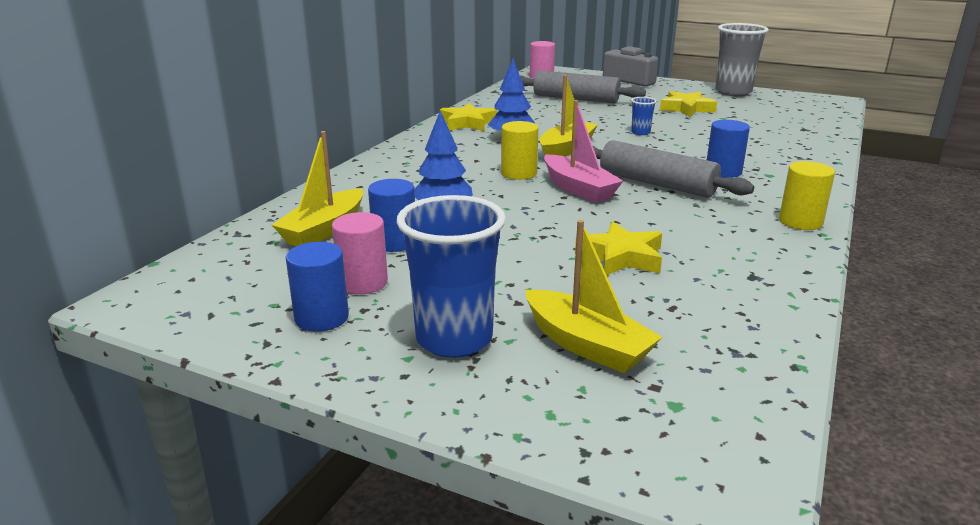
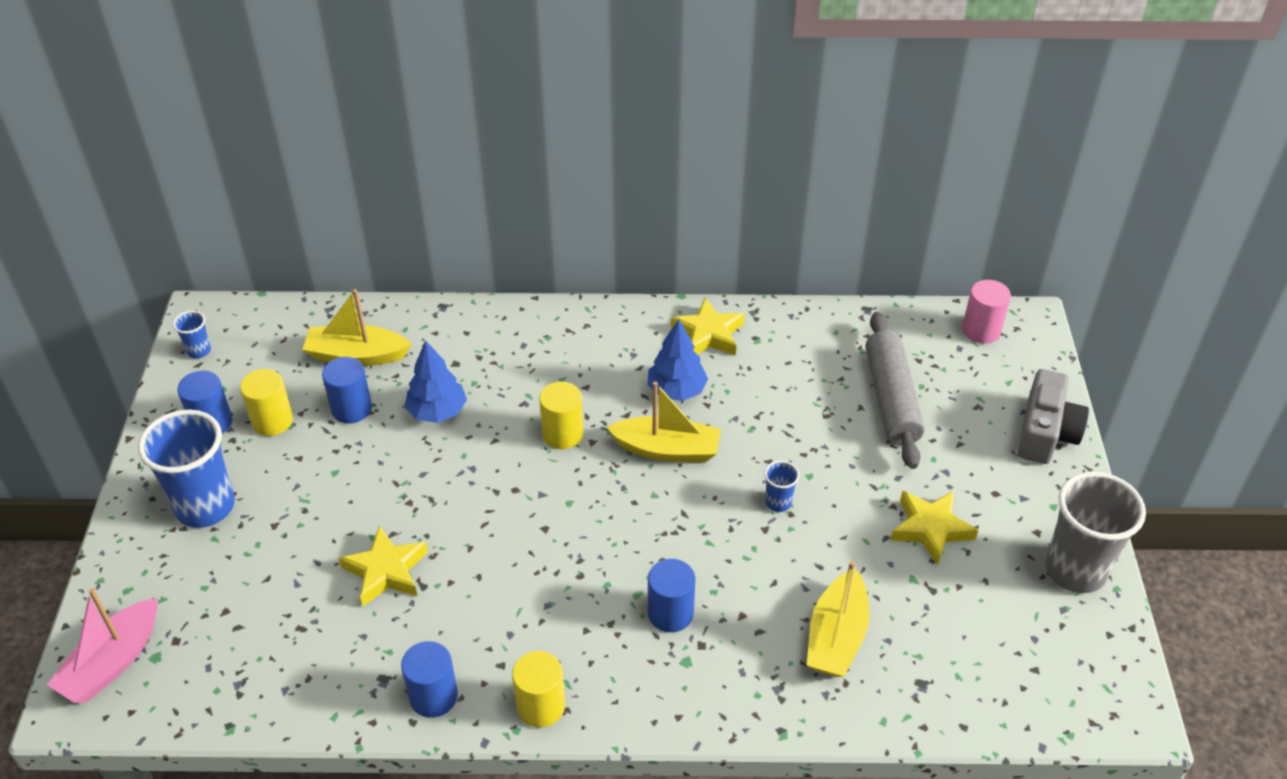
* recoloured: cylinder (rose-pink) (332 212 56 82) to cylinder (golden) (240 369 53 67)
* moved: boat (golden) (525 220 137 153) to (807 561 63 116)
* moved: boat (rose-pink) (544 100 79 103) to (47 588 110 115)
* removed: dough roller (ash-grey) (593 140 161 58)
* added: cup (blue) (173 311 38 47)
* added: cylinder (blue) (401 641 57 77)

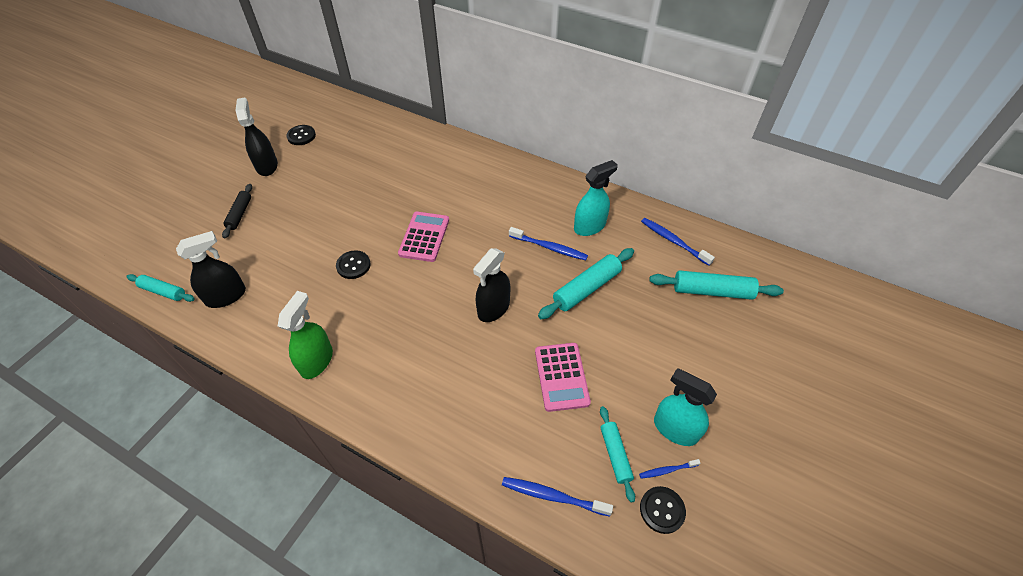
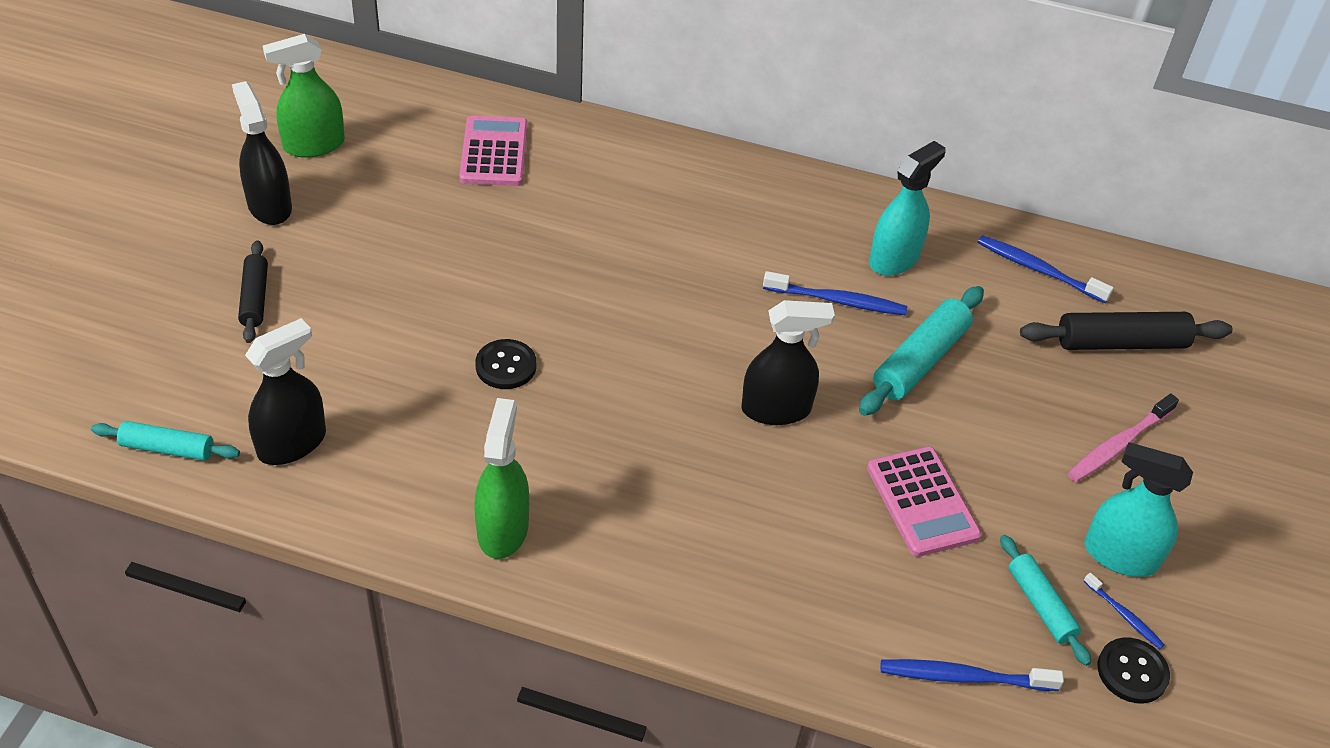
* replaced: sewing button (ebony) (286 125 30 20) to spray cleaner (green) (263 34 82 124)
* moved: calculator (rose-pink) (398 212 51 50) to (459 115 69 71)
* turned: spray cleaner (ebony) (473 248 37 74) = (741 300 94 125) 120 degrees counterclockwise
* turned: dental brush (blue) (639 459 61 20) = (1084 573 81 76) 105 degrees counterclockwise
* recoloured: dough roller (aqua) (649 271 135 29) to dough roller (ebony) (1020 312 213 38)
* added: dental brush (rose-pink) (1068 394 111 88)

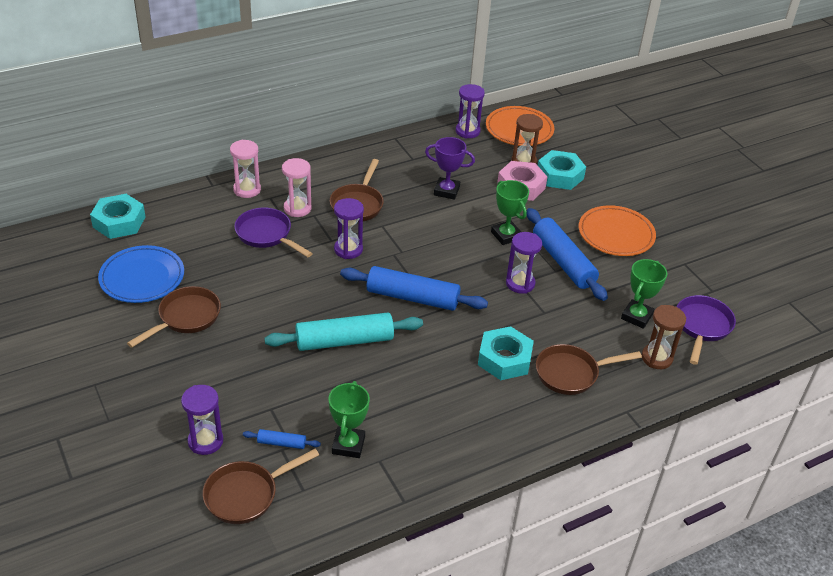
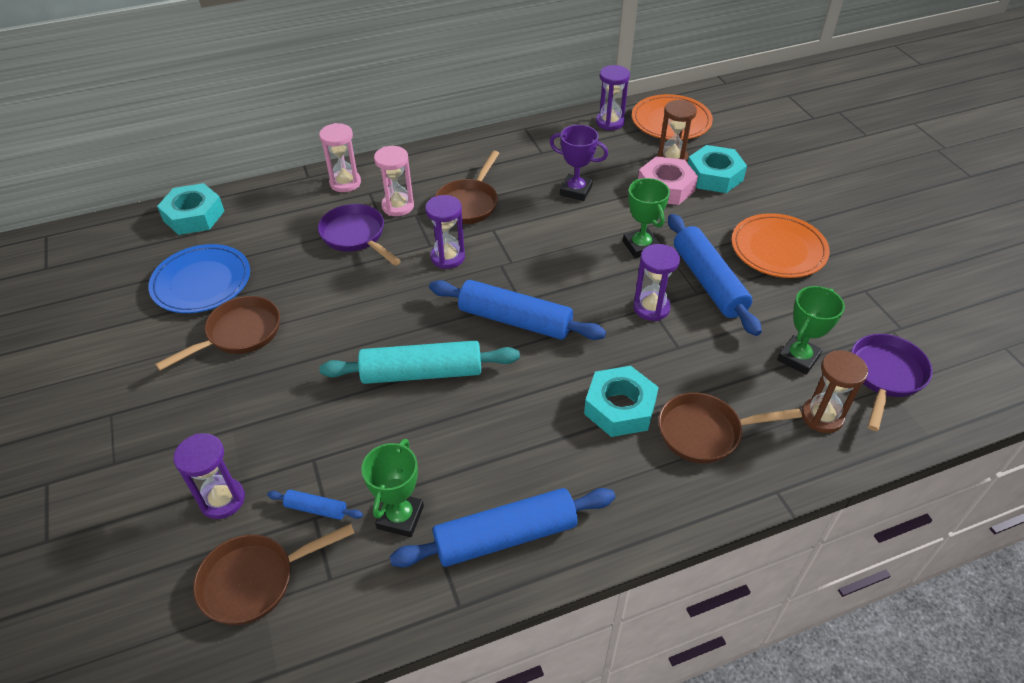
* added: dough roller (blue) (389 488 227 80)

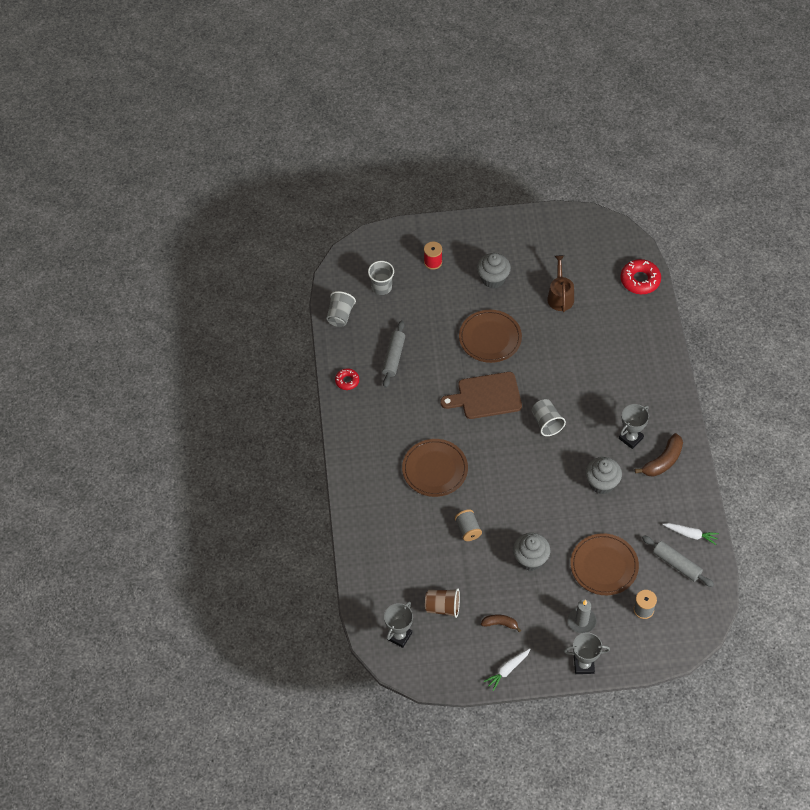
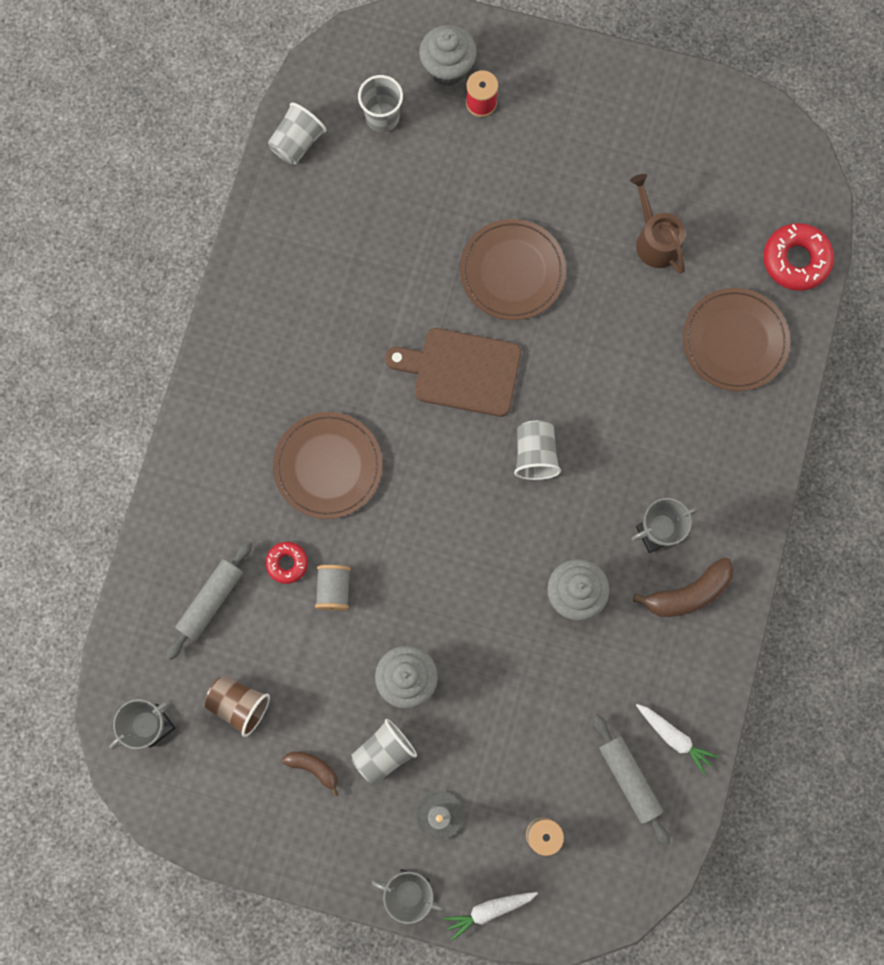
* moved: doughnut (crimson) (335 368 24 22) to (266 542 42 42)
* moved: dough roller (ash-grey) (382 320 23 68) to (166 540 86 120)
* moved: fairy cake (ash-grey) (477 253 34 35) to (419 25 58 61)
* moved: root vegetable (pure white) (483 648 47 43) to (443 892 95 49)
* turned: watering pot (russet) (547 255 27 57) = (630 174 56 99) 45 degrees counterclockwise
* moved: plate (russet) (570 533 69 62) to (682 288 108 103)
* added: cup (ash-grey) (352 719 65 65)

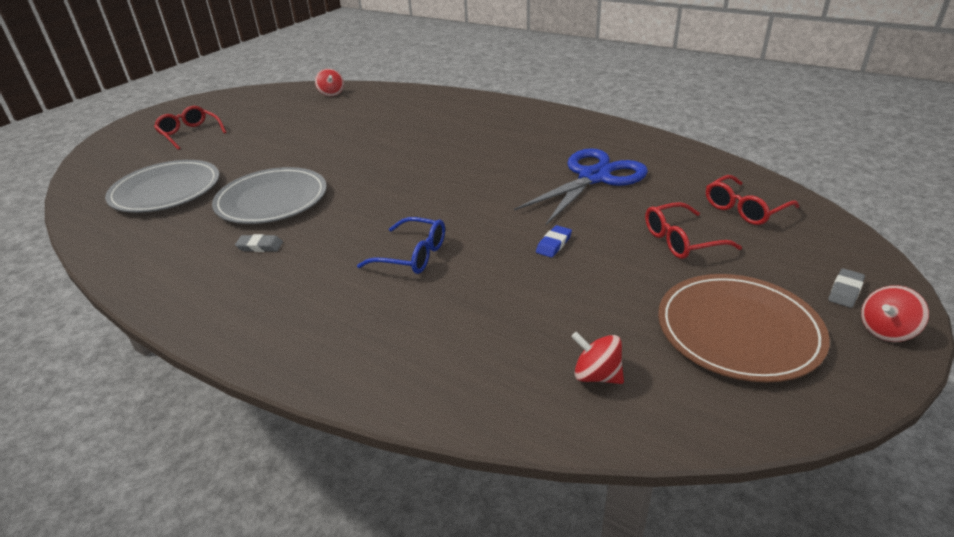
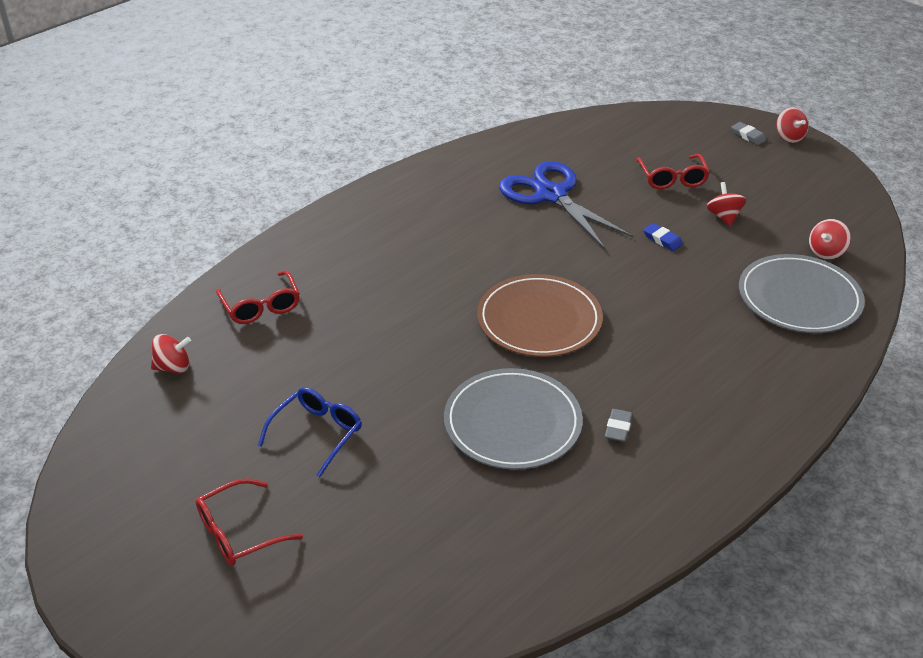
* moved: plate (ash-grey) (105 160 114 53) to (739 254 126 79)
* moved: glasses (blue) (357 217 88 57) to (258 387 104 90)
* moved: plate (russet) (658 274 172 109) to (477 274 126 83)
* moved: glasses (crimson) (706 175 93 50) to (216 271 84 53)
* added: spinning top (crimson) (707 182 39 44)

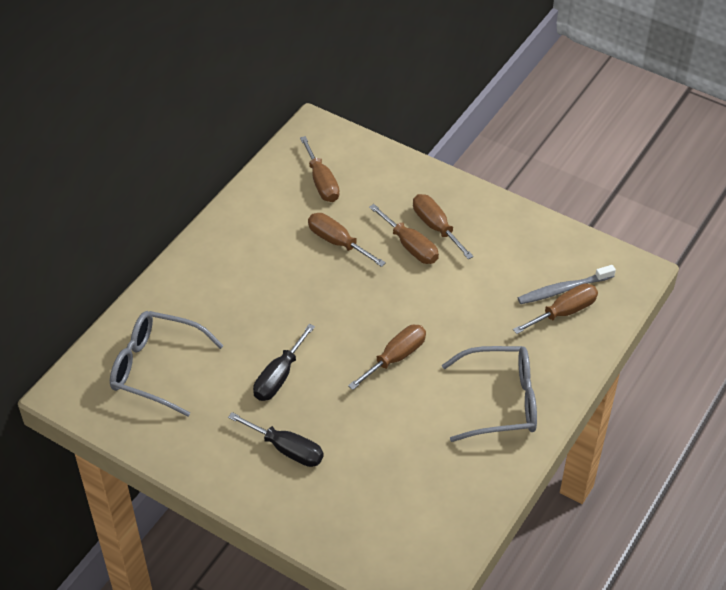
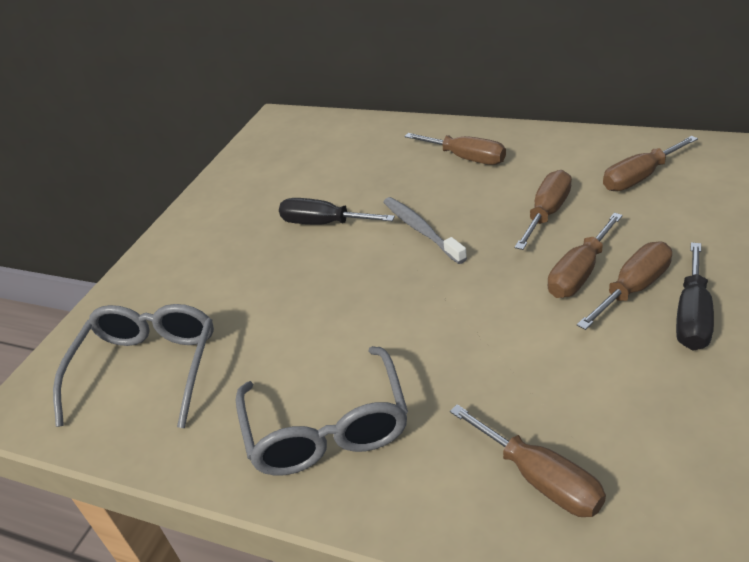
* moved: glasses (ash-grey) (110 311 114 106) to (53 304 161 124)
* moved: hand screwdriver (ebony) (228 412 96 55) to (676 242 38 108)
* moved: hand screwdriver (russet) (348 325 78 65) to (404 133 102 32)
* moved: dental brush (ash-grey) (518 265 98 39) to (383 197 84 67)

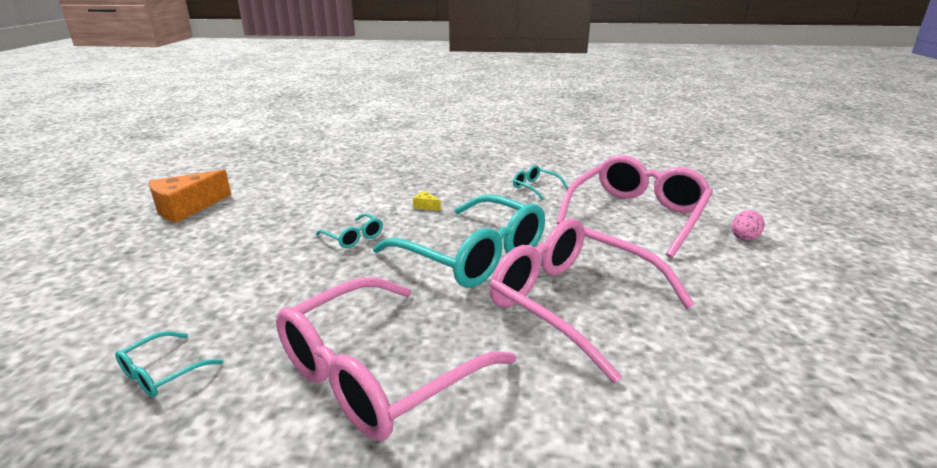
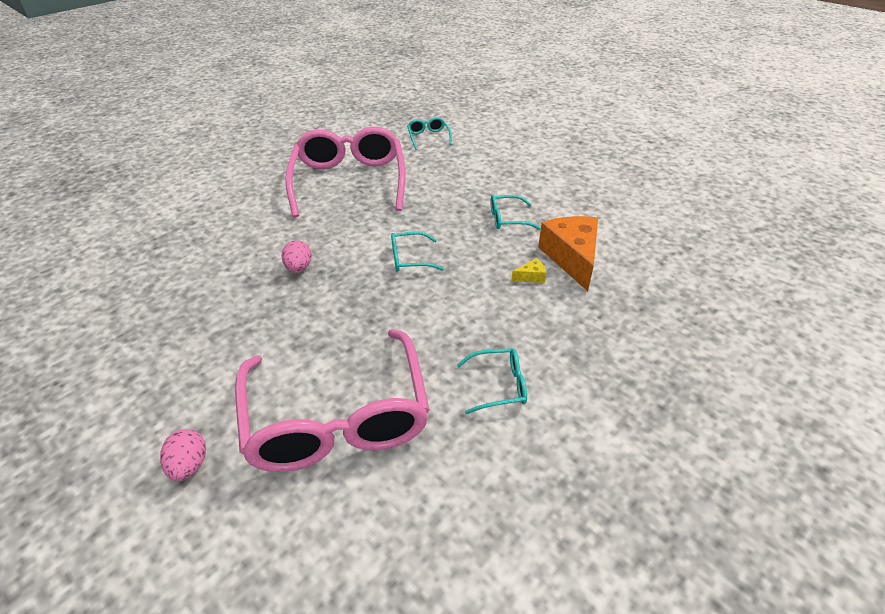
* moved: cheese wedge (orange-coloured) (149 170 82 53) to (538 216 60 75)
* resized: glasses (aqua) (373 194 172 94) = (391 231 53 41) x0.41
* replaced: glasses (rose-pink) (490 218 205 165) to egg (rose-pink) (282 240 30 32)

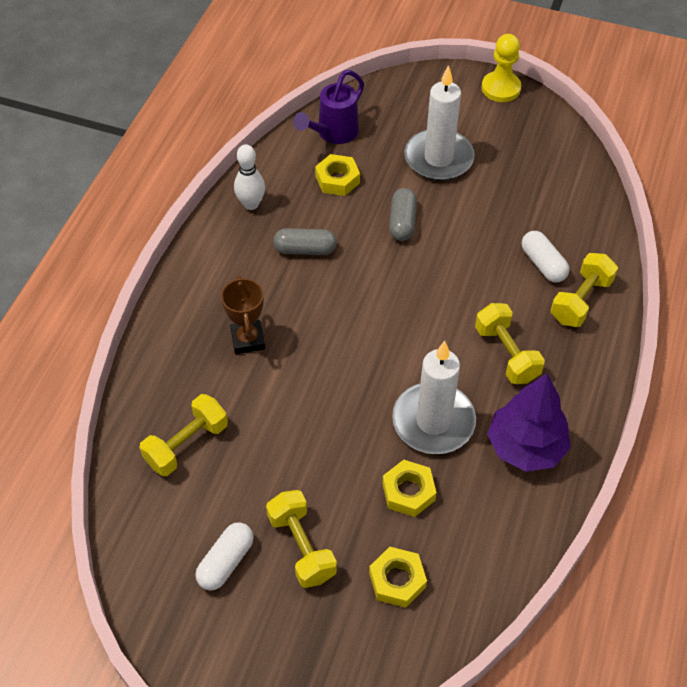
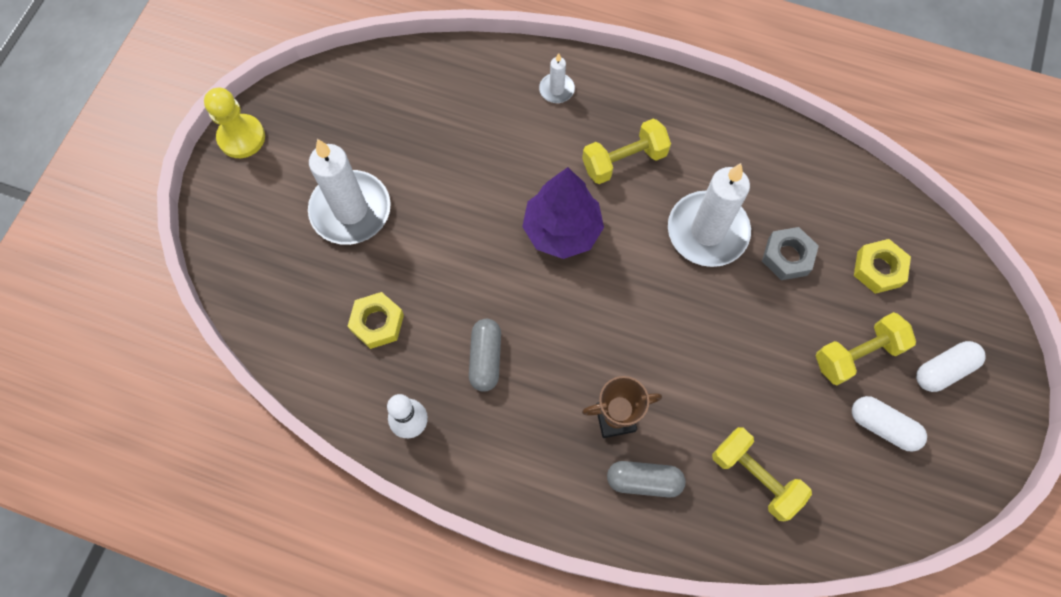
* removed: watering pot (purple) (293 70 71 74)
* recoloured: hex nut (golden) (382 460 55 57) to hex nut (ash-grey) (762 227 57 53)
* moved: pill (ash-grey) (389 188 28 53) to (607 461 78 36)
* moved: fir tree (purple) (487 373 84 99) to (522 167 82 92)
* moved: pill (pure white) (522 231 48 52) to (916 341 70 51)
* replaced: hand weight (golden) (551 253 67 74) to wax candle (pure white) (539 53 36 50)

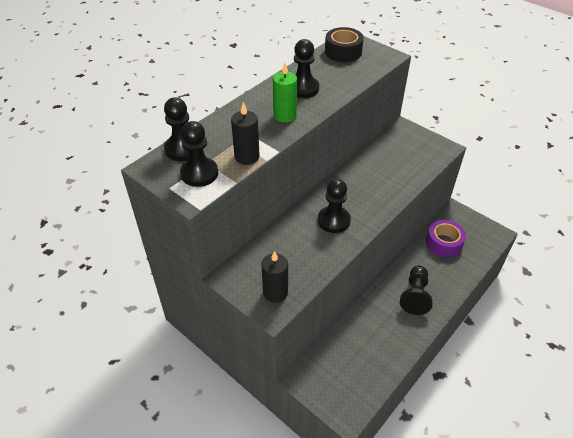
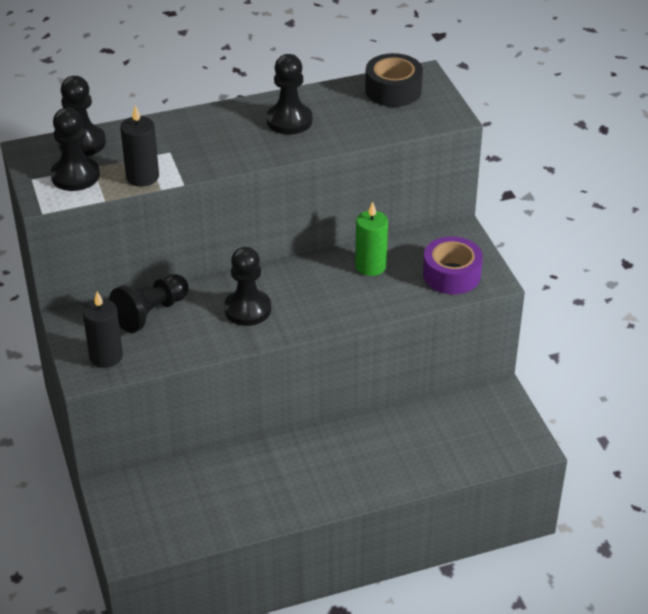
* moved: wax candle (green) (273 63 24 60) to (355 202 33 74)
* moved: chess pawn (ebony) (400 266 33 49) to (109 274 80 59)
* moved: sticky tape (purple) (426 220 40 38) to (423 236 60 58)

